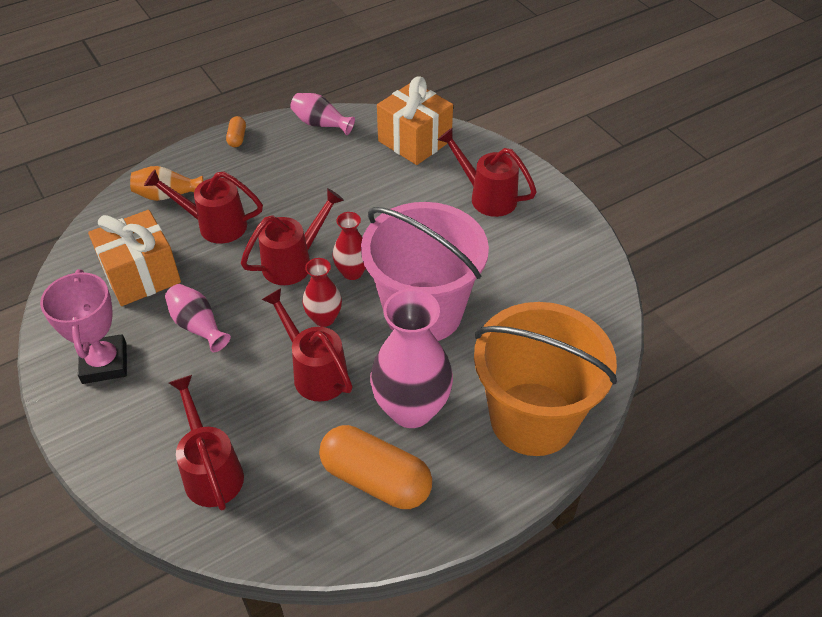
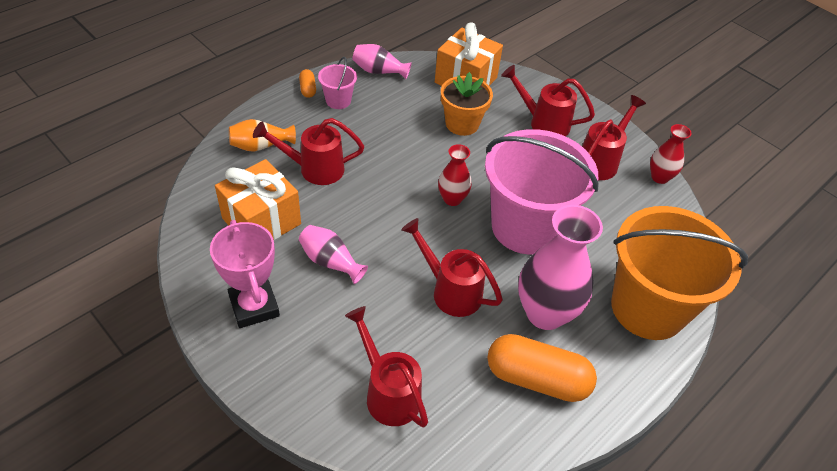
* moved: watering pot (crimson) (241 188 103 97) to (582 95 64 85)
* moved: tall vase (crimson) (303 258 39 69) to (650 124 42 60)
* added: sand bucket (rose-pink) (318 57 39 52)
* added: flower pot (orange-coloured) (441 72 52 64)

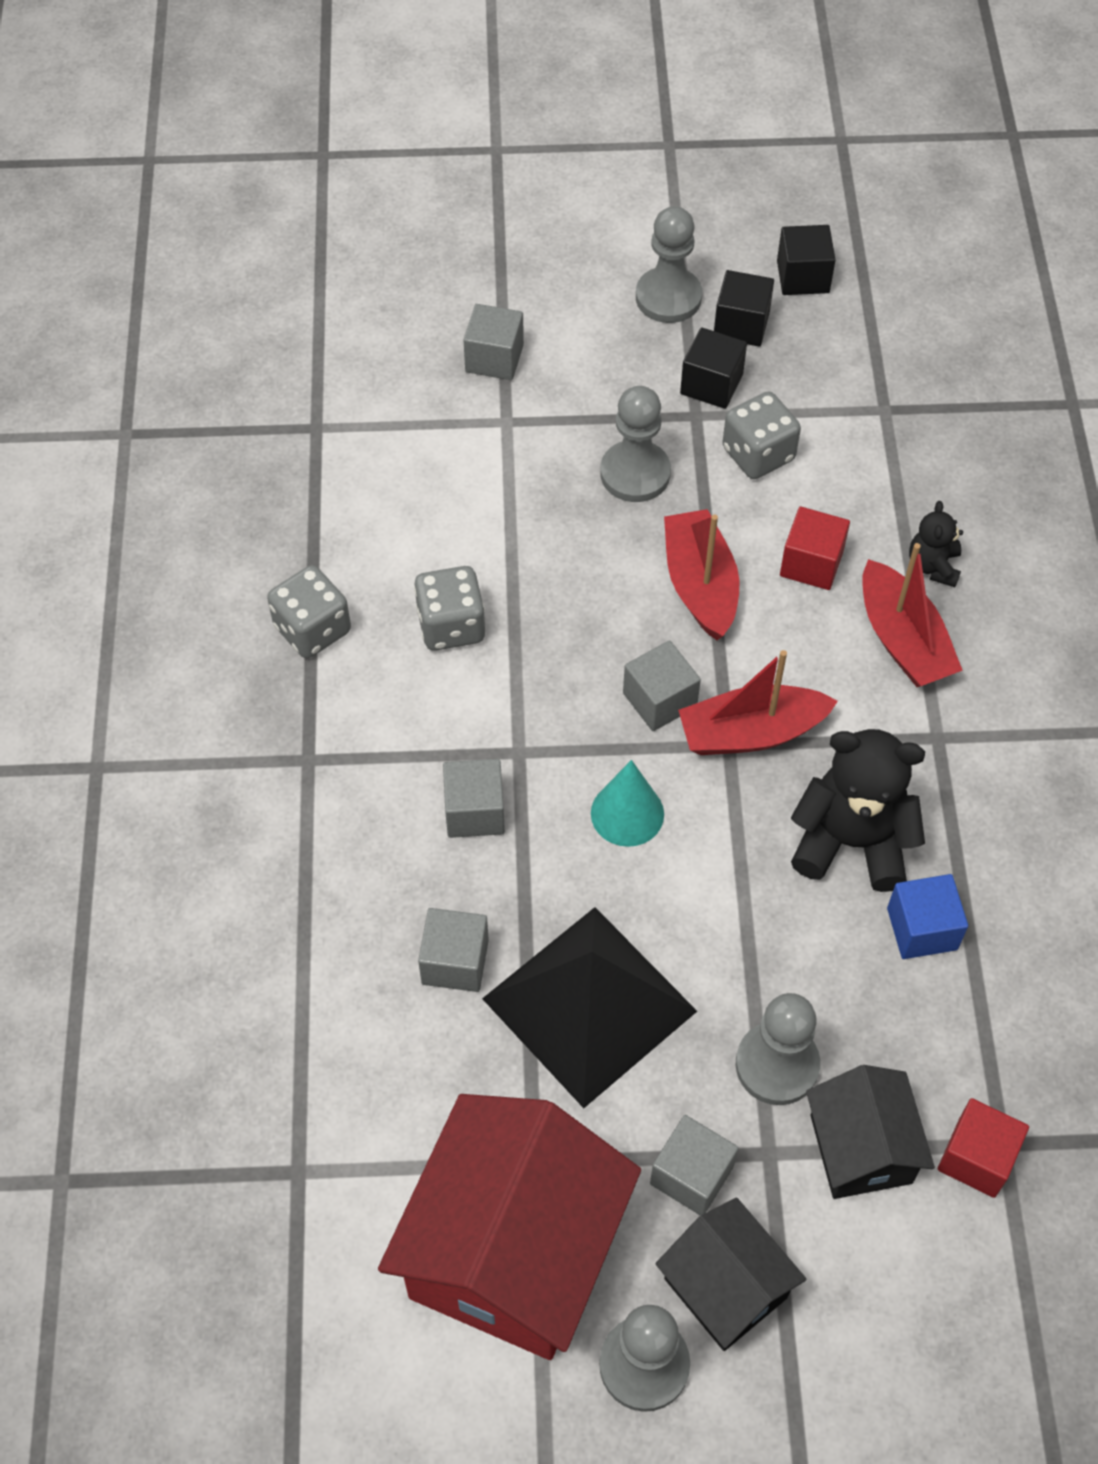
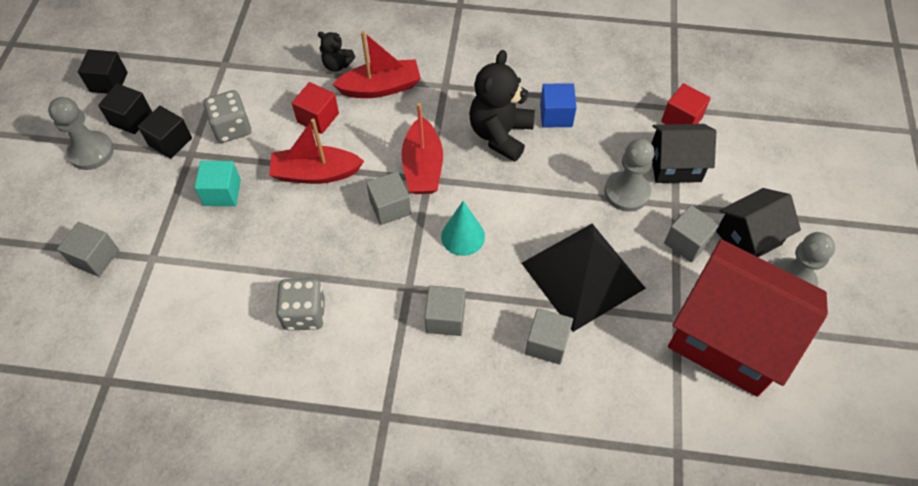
* removed: die (ash-grey) (267 565 84 93)
* replaced: chess pawn (ash-grey) (600 386 71 116) to cube (aqua) (195 161 46 45)

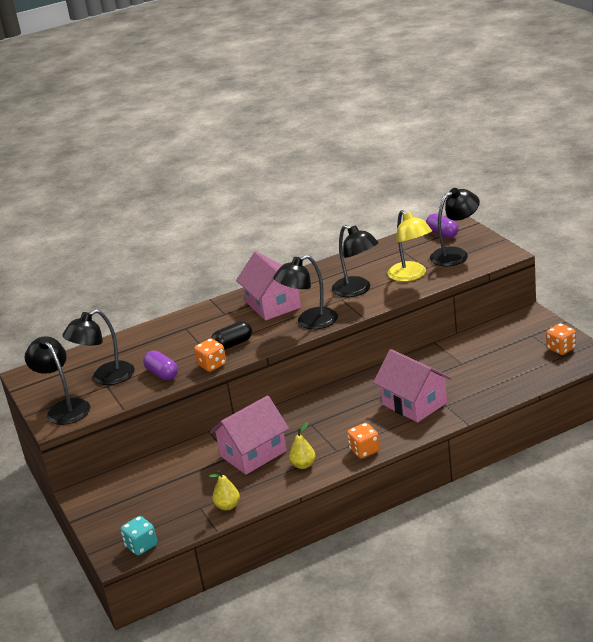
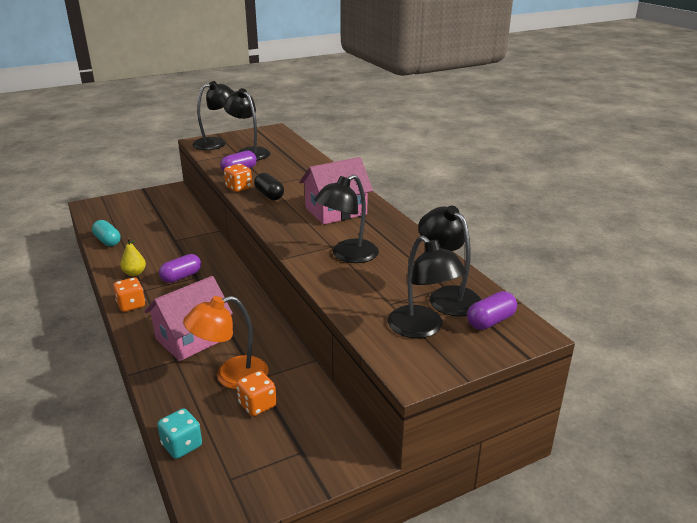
* moved: die (aqua) (121 516 36 39) to (157 408 45 51)
* replaced: toy pear (golden) (209 470 31 40) to pill (aqua) (92 220 29 26)
* removed: house (rose-pink) (210 396 79 79)
* moved: lamp (ebony) (273 255 65 74) to (418 206 63 110)
* removed: lamp (golden) (388 210 44 72)
* moved: die (orange-coloured) (546 323 30 32) to (236 371 41 45)
* added: pill (purple) (159 254 42 29)
* added: lamp (orange-coloured) (183 296 85 94)

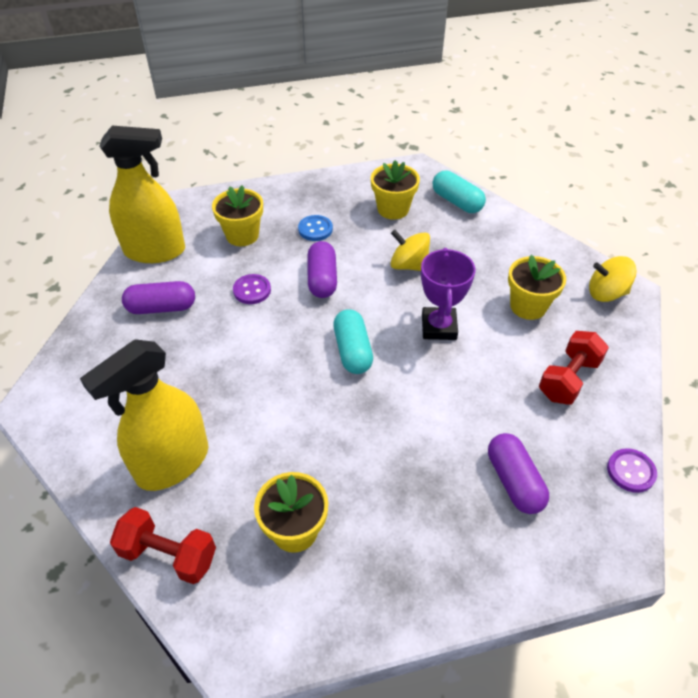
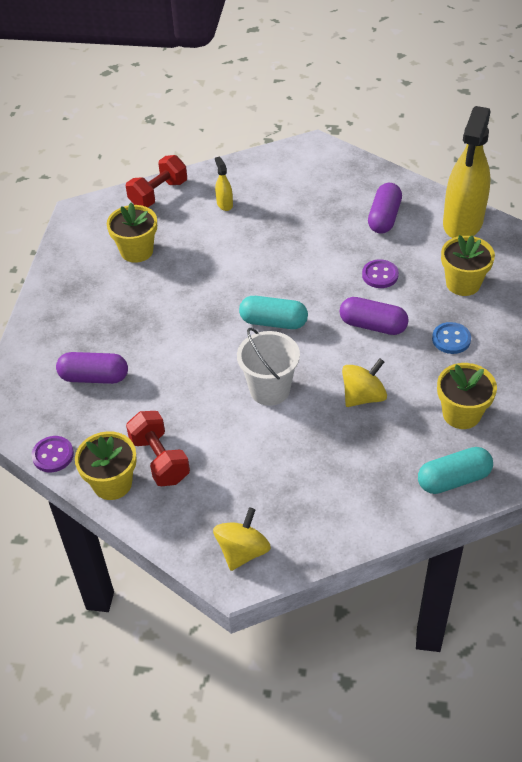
* resized: spray cleaner (golden) (80 339 128 152) = (215 156 18 55) x0.40
* replaced: prize cup (purple) (421 248 55 92) to sand bucket (pure white) (237 328 63 78)
* moved: flower pot (golden) (508 255 58 65) to (75 431 62 69)

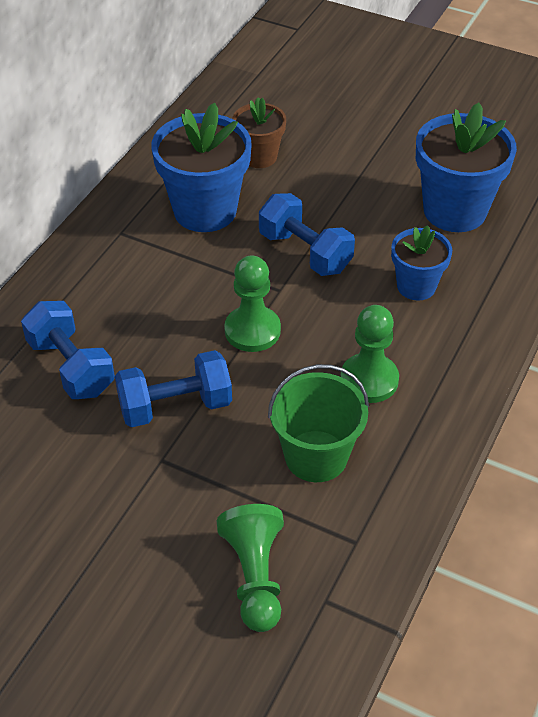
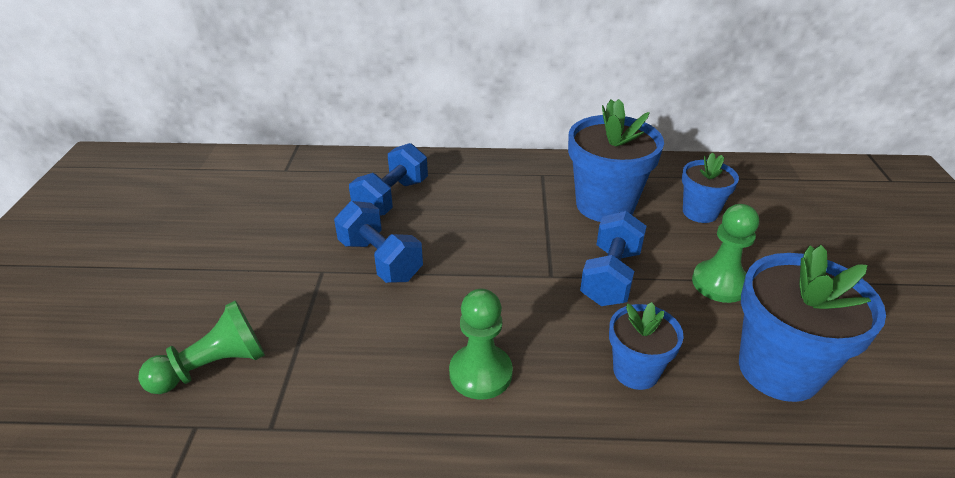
* moved: chess pawn (green) (224 255 57 97) to (692 204 67 99)
* recoloured: flower pot (russet) (232 97 54 71) to flower pot (blue) (682 152 57 71)
* removed: sand bucket (green) (268 364 101 118)

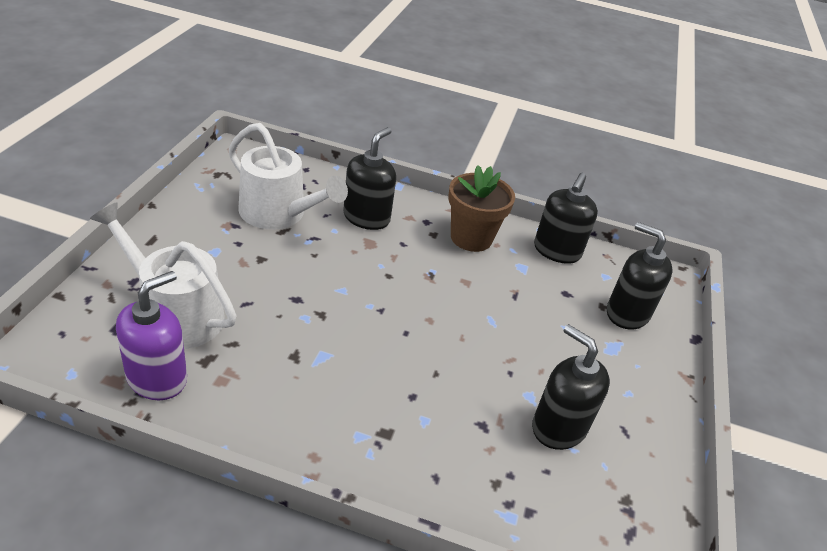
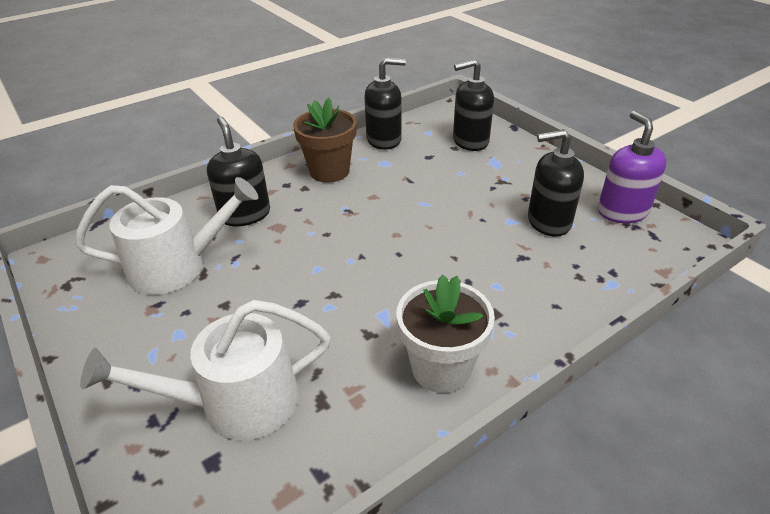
* moved: soap dispenser (purple) (116 271 71 129) to (598 111 69 112)
* turned: soap dispenser (ebony) (534 173 64 91) = (364 58 42 92) 75 degrees counterclockwise
* added: flower pot (pure white) (396 275 99 118)

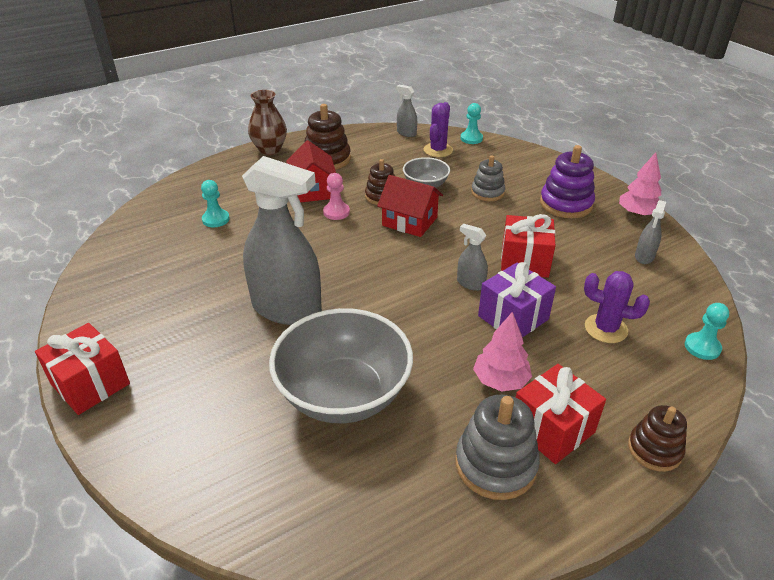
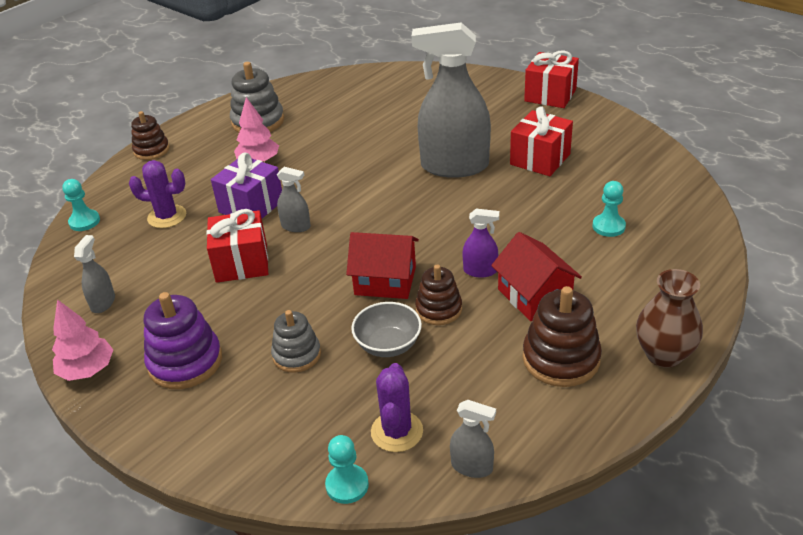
* removed: deep dish (ash-grey) (269 308 144 115)
* replaced: chess pawn (rose-pink) (323 173 27 47) to spray cleaner (purple) (463 209 36 69)
* moved: gift (crimson) (516 364 90 100) to (510 106 63 70)

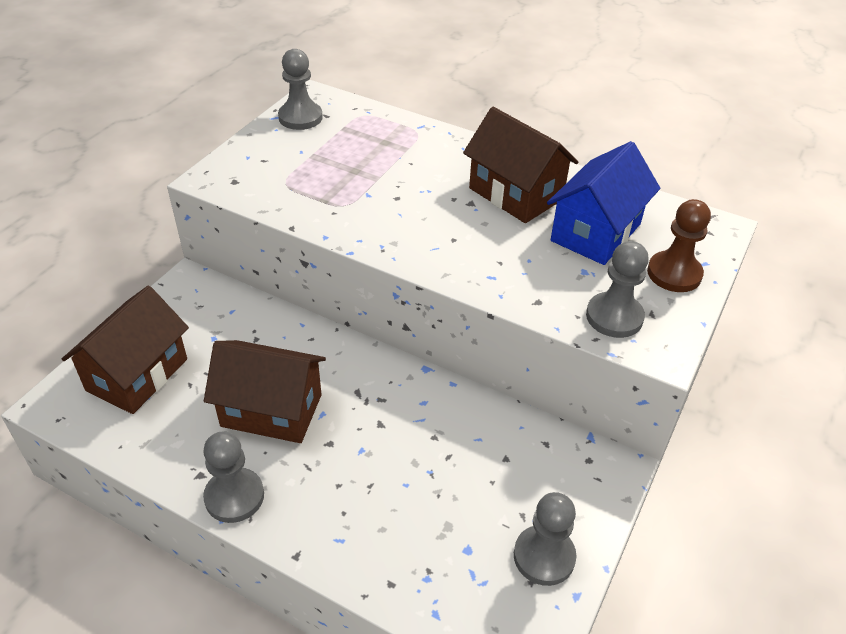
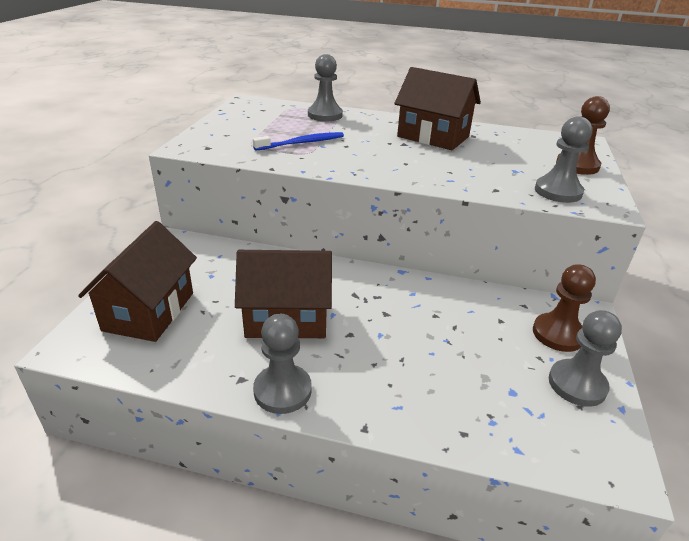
* moved: chess pawn (ash-grey) (278 49 45 81) to (308 54 35 68)
* removed: house (blue) (547 141 113 124)
* added: dental brush (blue) (253 132 91 19)
* added: chess pawn (russet) (533 264 63 88)

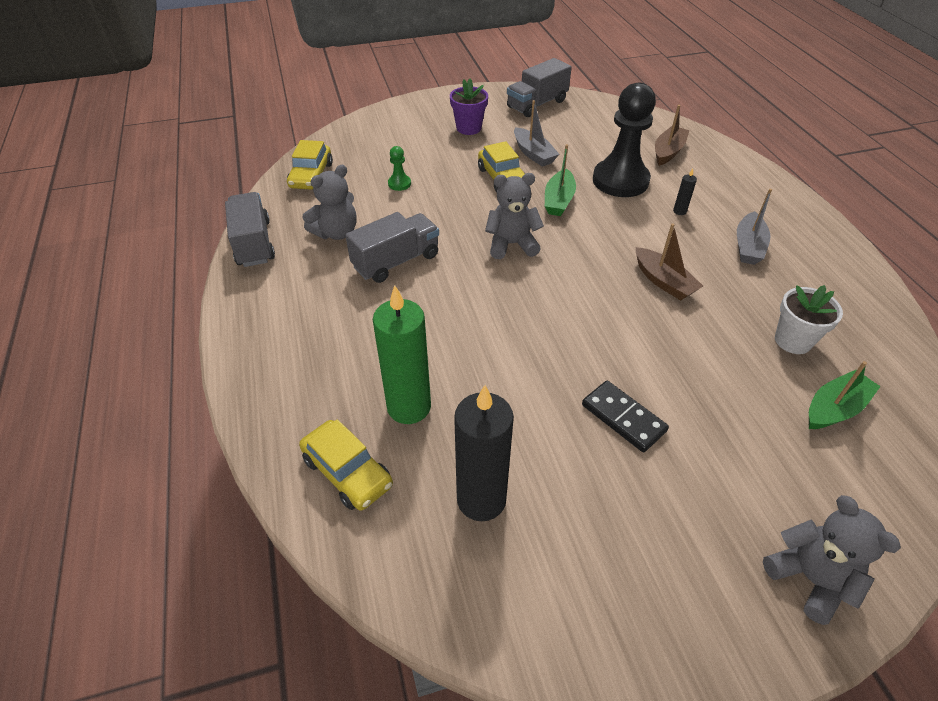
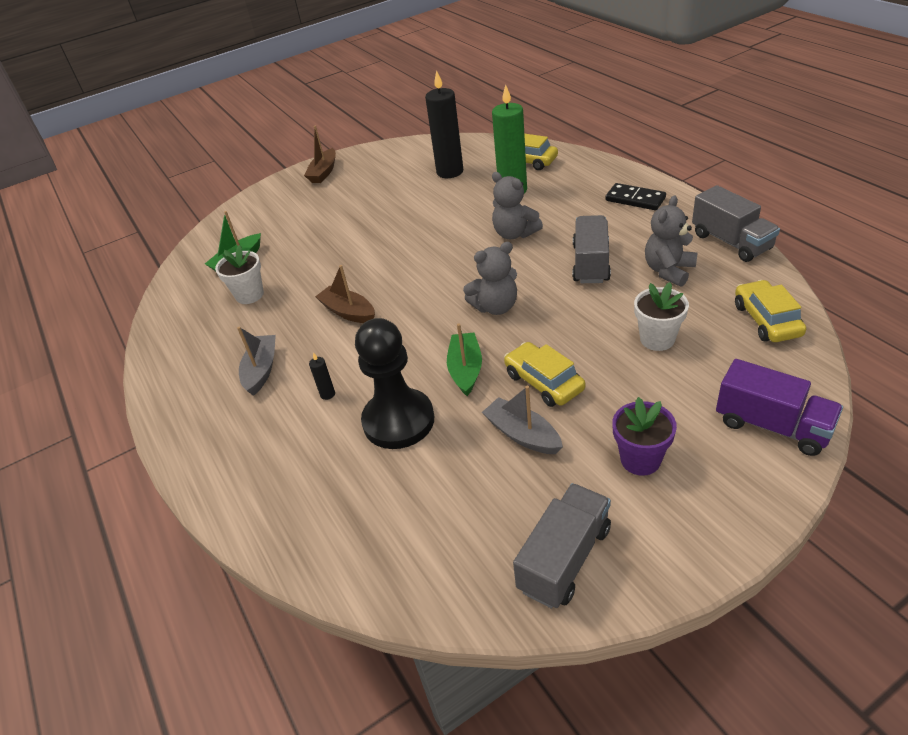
* turned: toy truck (ash-grey) (345 212 94 71) = (572 215 39 68) 150 degrees clockwise
* replaced: chess pawn (green) (388 146 23 45) to flower pot (pure white) (634 282 55 69)
* moved: domino piece (ebony) (582 381 87 71) to (605 183 61 27)
* moved: boat (russet) (655 105 35 61) to (304 126 32 57)
* moved: stuffed bear (ash-grey) (763 495 138 130) to (492 172 51 67)
* added: toy truck (purple) (716 359 127 97)

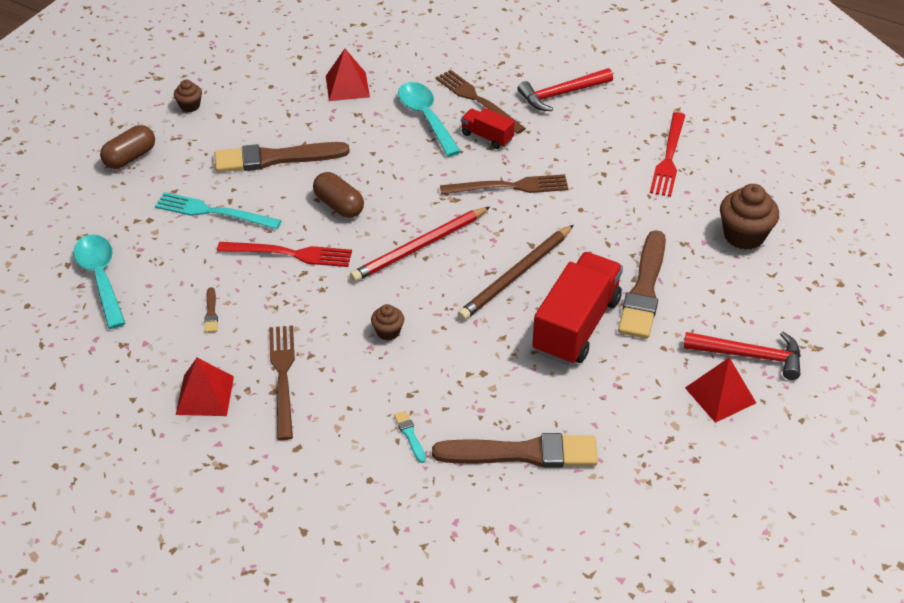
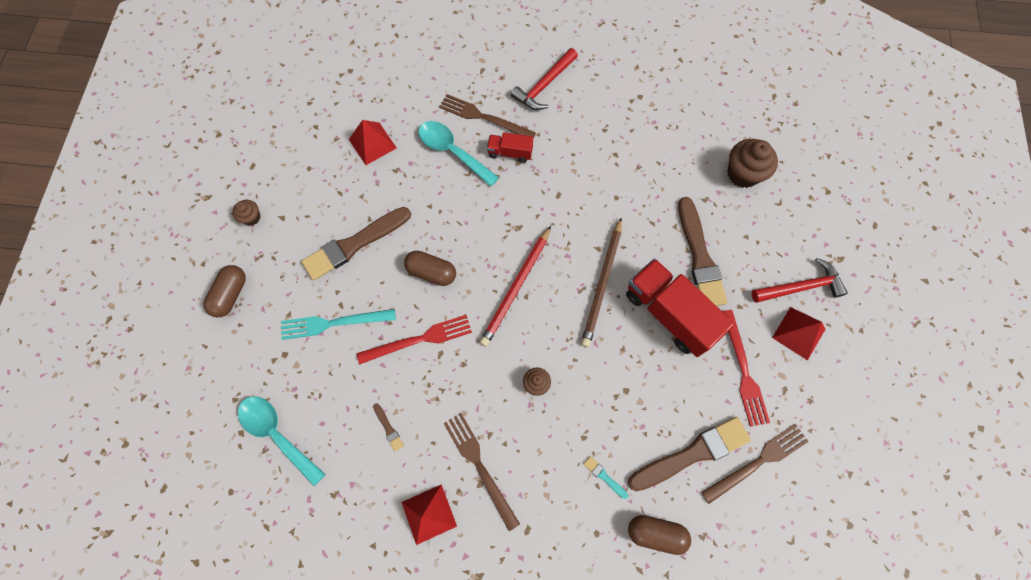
* moved: dinner fork (russet) (440 174 129 21) to (701 424 108 80)
* turned: toy truck (crimson) (532 252 91 113) = (626 258 108 99) 45 degrees counterclockwise
* moved: dinner fork (crimson) (650 112 35 85) to (722 310 48 117)
* added: pill (russet) (628 515 63 40)

